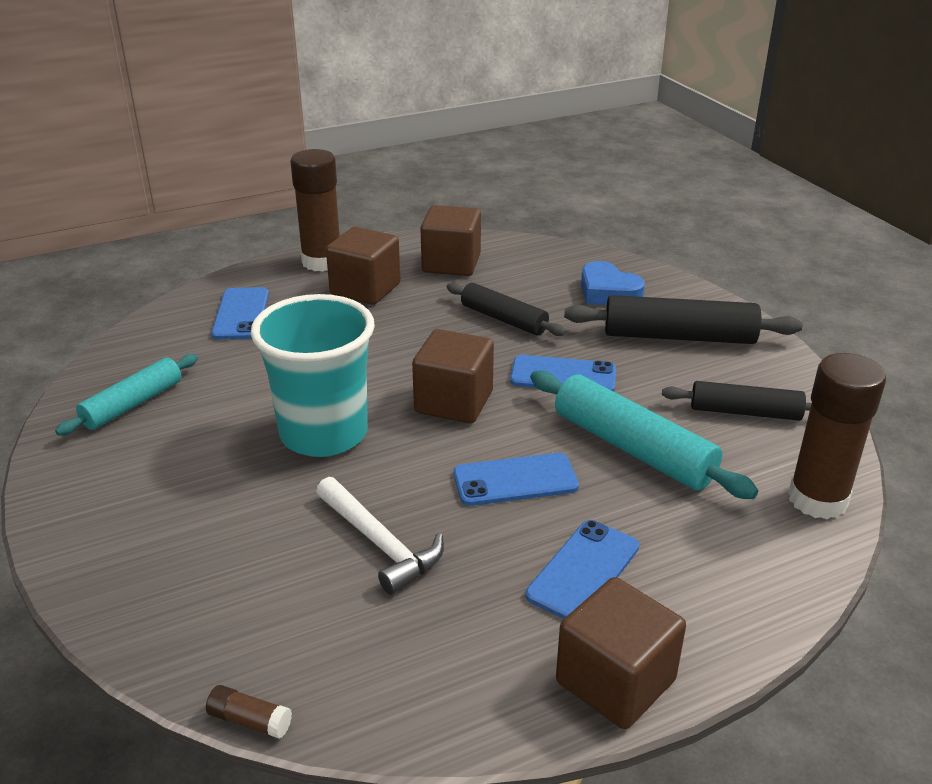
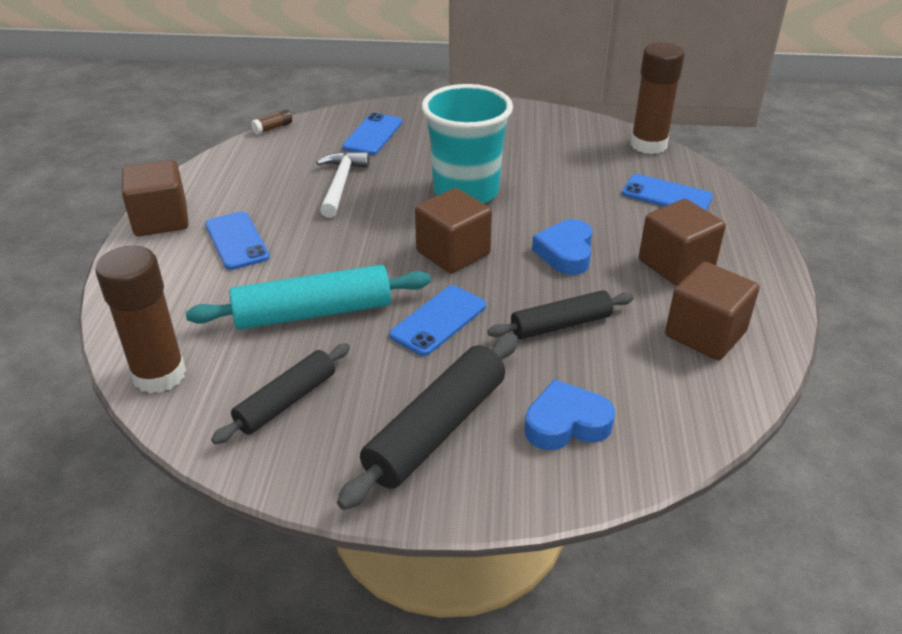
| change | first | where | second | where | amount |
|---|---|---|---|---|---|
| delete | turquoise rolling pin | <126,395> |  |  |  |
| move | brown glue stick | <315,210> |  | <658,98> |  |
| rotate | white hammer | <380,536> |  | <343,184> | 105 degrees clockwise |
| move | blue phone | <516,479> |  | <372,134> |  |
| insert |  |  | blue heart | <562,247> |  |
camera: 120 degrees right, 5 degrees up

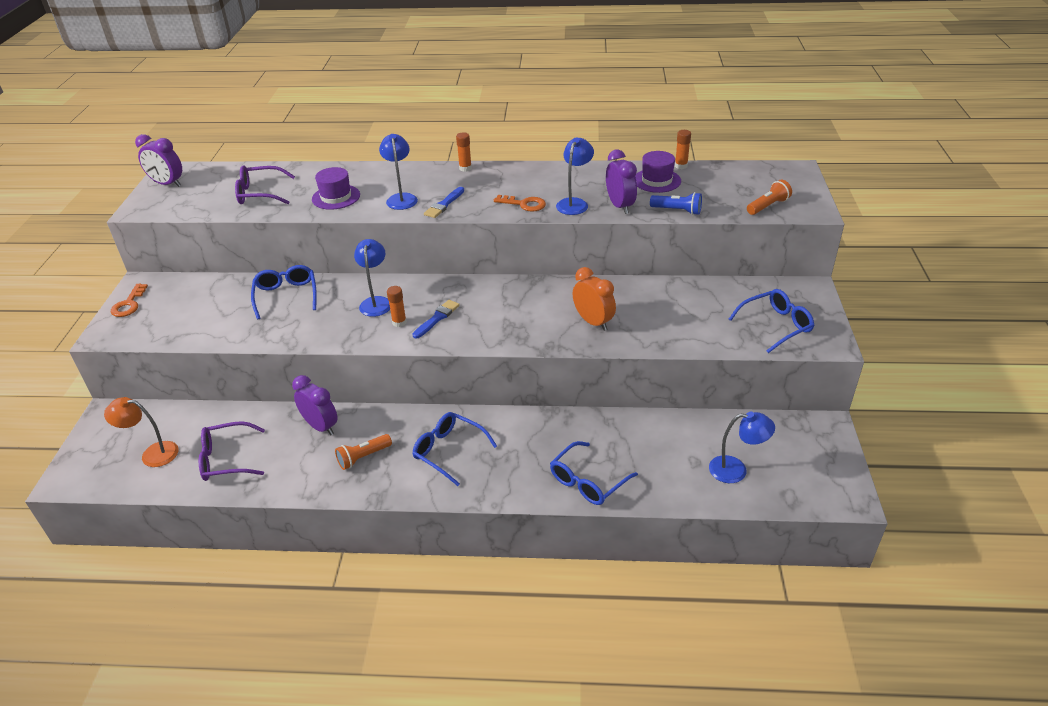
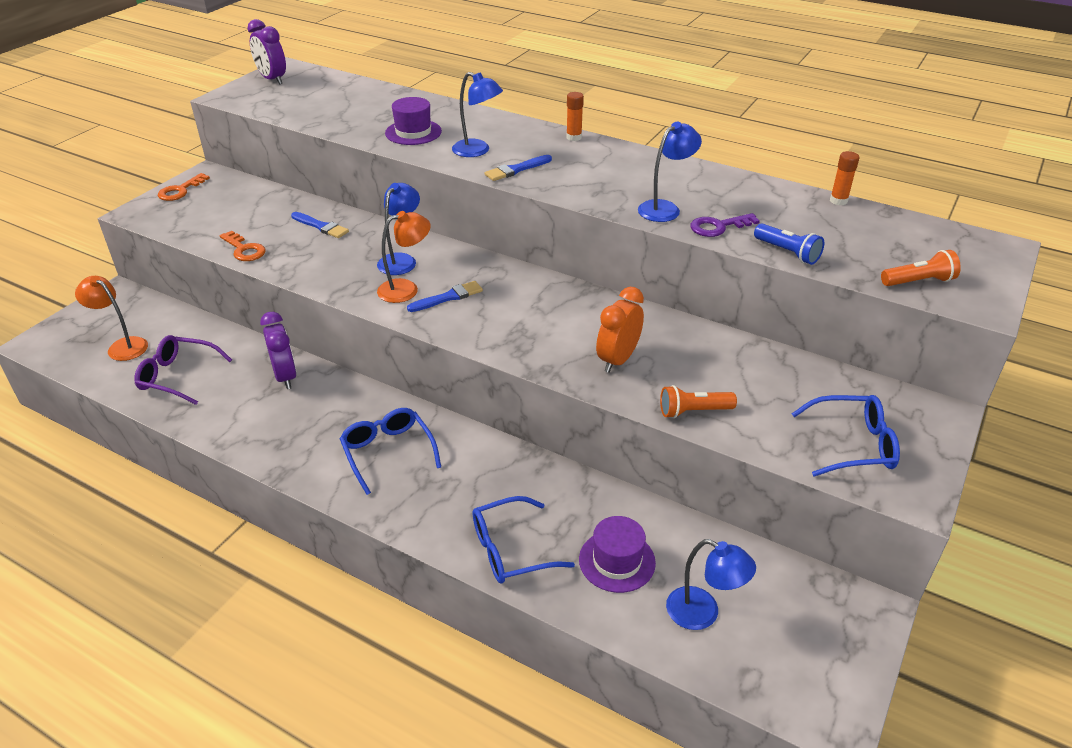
| change | first | where | second | where | amount |
|---|---|---|---|---|---|
| delete | purple glasses | <265,184> |  |  |  |
| replace | blue glasses | <284,292> | blue brush | <320,225> |  |
| move | orange flashlight | <363,452> |  | <698,401> |  |
| rotate | blue lamp | <398,172> |  | <477,114> | 105 degrees clockwise |
| replace | orange glue stick | <397,306> | orange lamp | <404,257> |  |
| move | orange key | <519,203> |  | <243,246> |  |
| rotate | orange clock | <594,299> |  | <620,330> | 135 degrees counterclockwise |
| replace | purple clock | <621,182> | purple key | <725,225> |  |
| move | purple hat | <658,172> |  | <617,554> |  |
camera: 25 degrees right, 0 degrees up

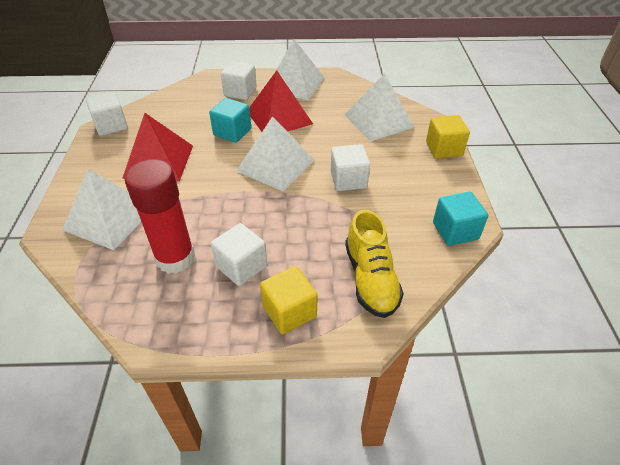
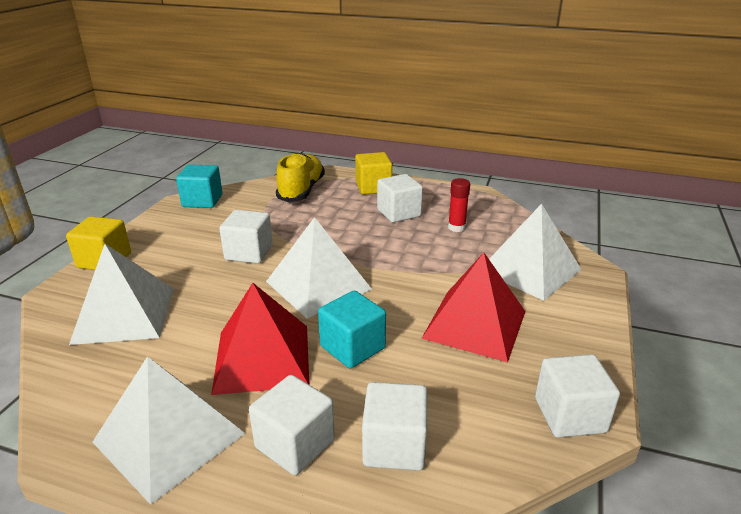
| change | first | where | second | where | amount |
|---|---|---|---|---|---|
| resize | red glue stick | <160,216> |  | <459,205> | x0.48 |
| insert |  |  | white cube | <394,426> |  |
camera: 160 degrees left, 15 degrees down

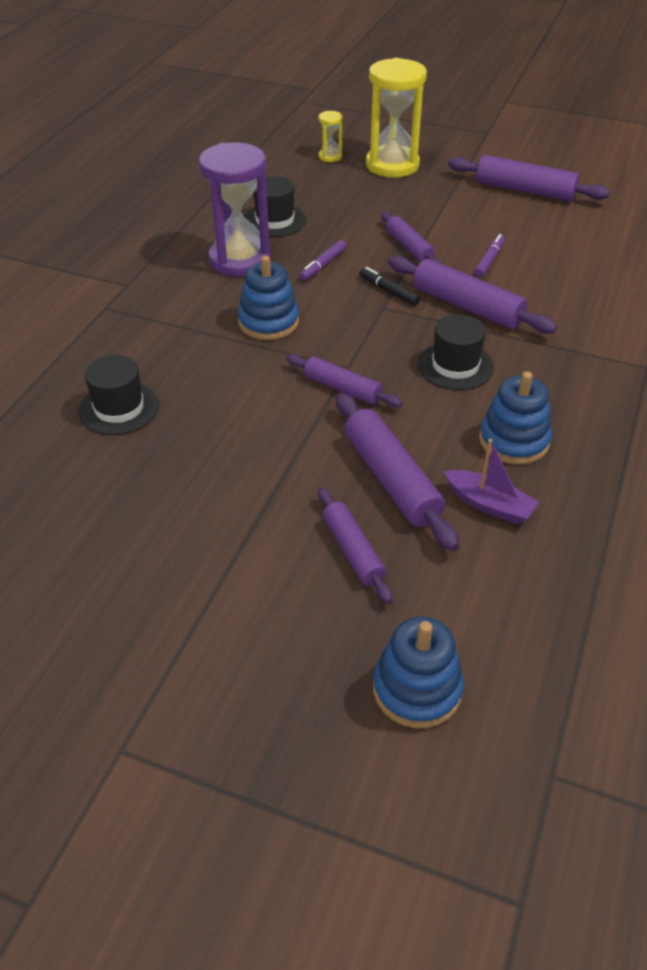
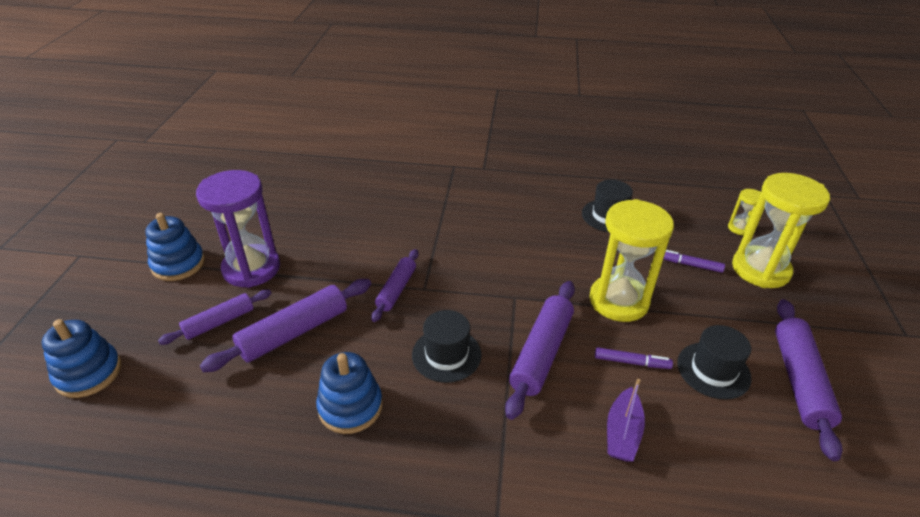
| change | first | where | second | where | amount |
|---|---|---|---|---|---|
| move | black hat | <119,395> |  | <714,362> |  |
| move | purple hourglass | <235,209> |  | <238,229> |  |
| move | blue stacking toy | <268,298> |  | <175,247> |  |
| move | purple marker | <322,260> |  | <694,261> |  |
| delete | black marker | <389,286> |  |  |  |
| replace | purple rolling pin | <411,238> | yellow hourglass | <632,260> |  |
| move | purple boat | <491,481> |  | <626,420> |  |
camera: 75 degrees right, 5 degrees down

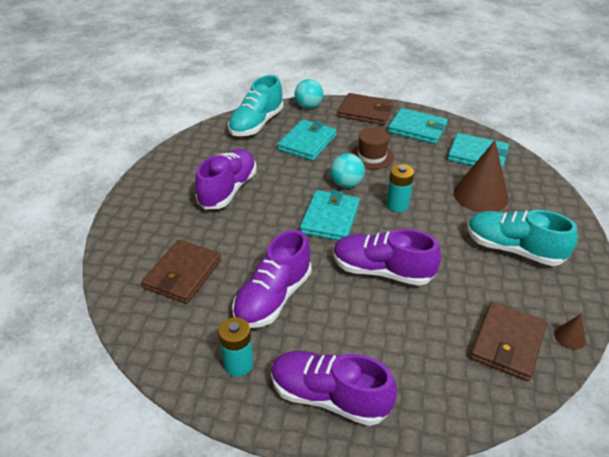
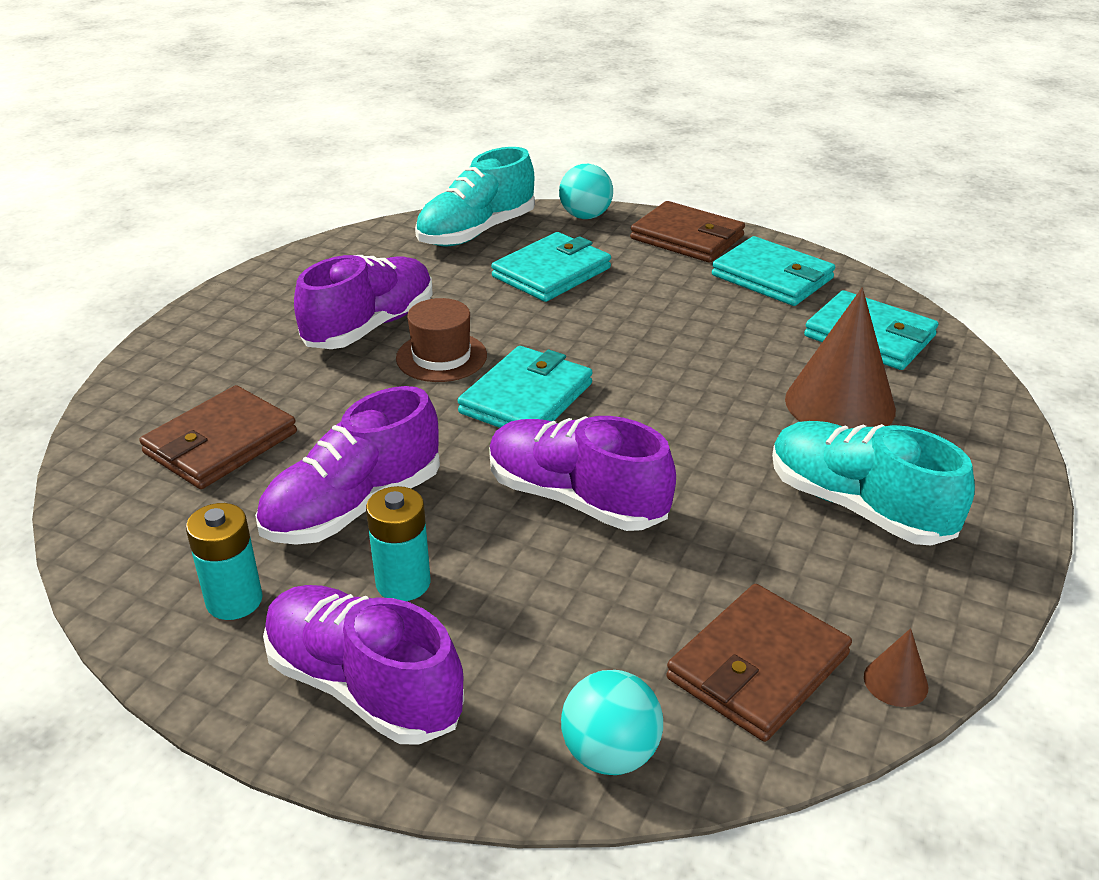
| change | first | where | second | where | amount |
|---|---|---|---|---|---|
| move | turquoise ball | <347,170> |  | <612,722> |  |
| move | brown hat | <372,148> |  | <441,340> |  |
| move | turquoise battery | <400,188> |  | <398,543> |  |
camera: 15 degrees right, 5 degrees down

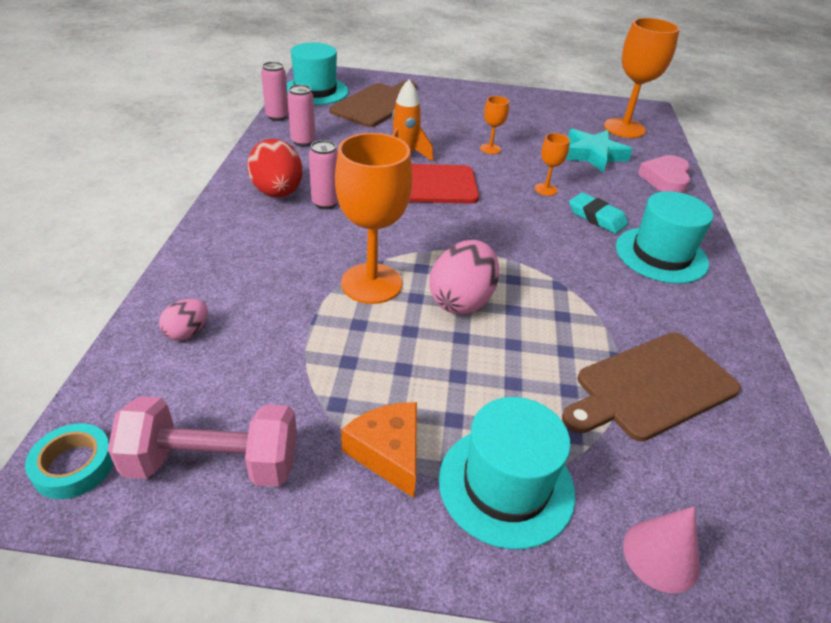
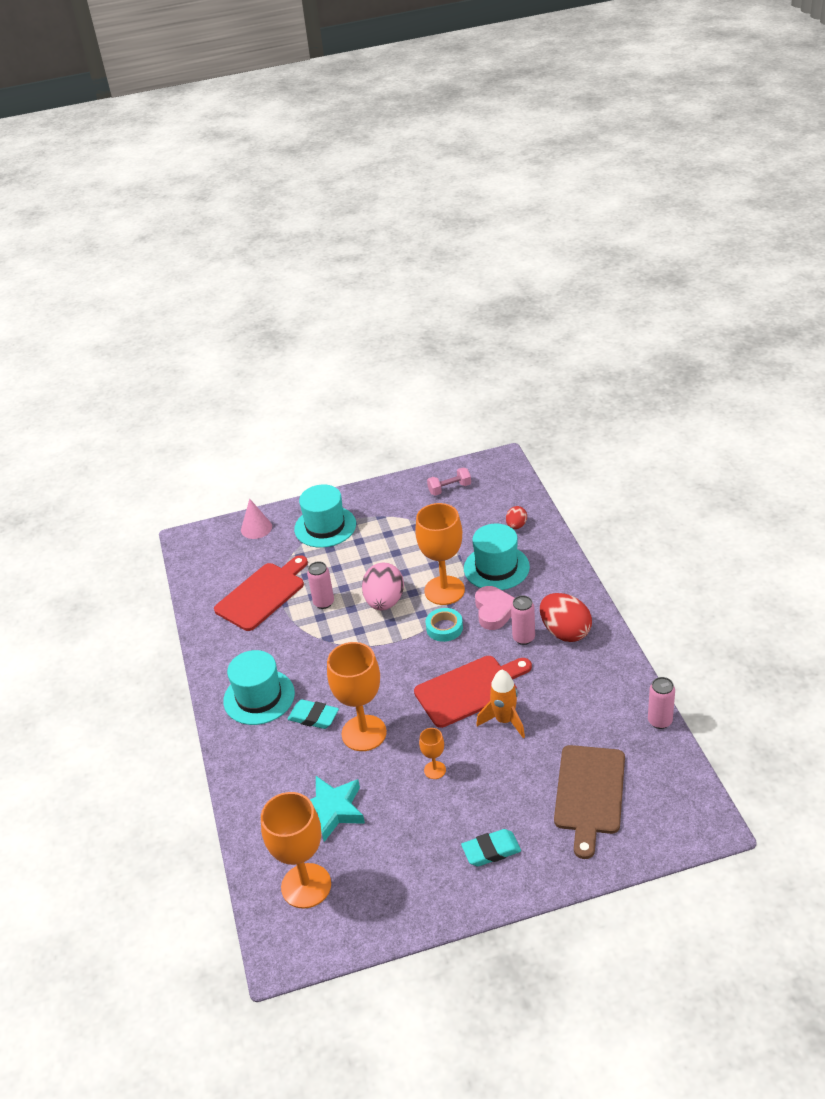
| change | first | where | second | where | amount |
|---|---|---|---|---|---|
| move | turquoise tape | <69,461> |  | <444,625> |  |
| resize | pink dumbbell | <202,441> |  | <449,482> | x0.58 |
| recolor | pink egg | <183,320> | red egg | <516,517> |  |
| move | turquoise hat | <318,74> |  | <497,556> |  |
| move | pink can | <301,115> |  | <320,585> |  |
| delete | orange cheese | <379,450> |  |  |  |
| resize | orange goblet | <552,164> |  | <357,696> | x2.13 |
| recolor | brown cutting board | <651,386> | red cutting board | <261,593> |  |
| move | pink heart | <664,174> |  | <495,608> |  |
| insert |  |  | turquoise eraser | <491,847> |  |
camera: 165 degrees right, 0 degrees up

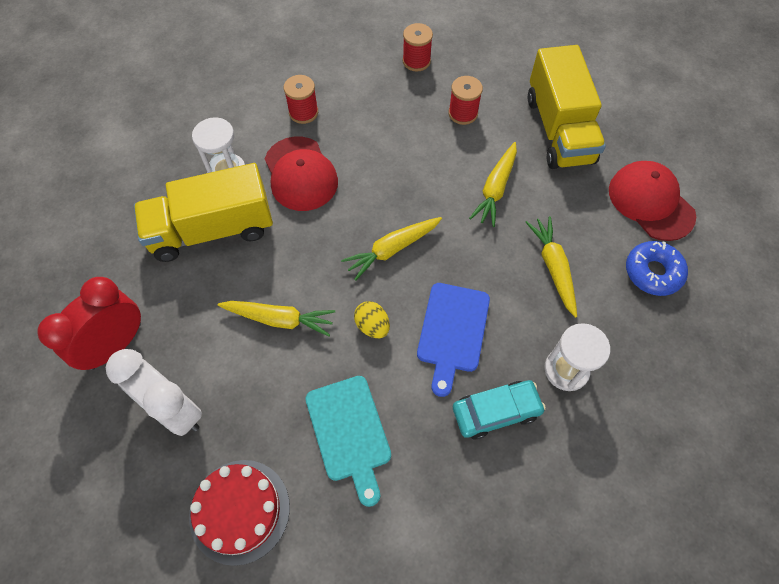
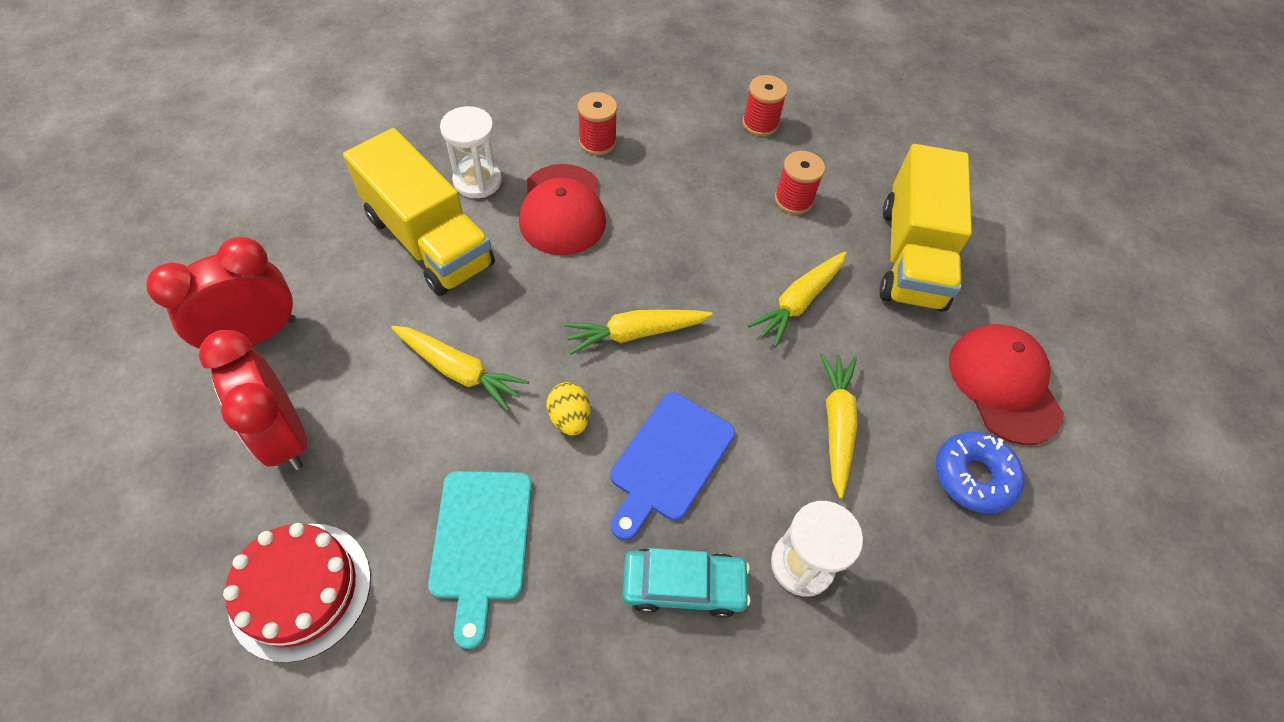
| change | first | where | second | where | amount |
|---|---|---|---|---|---|
| recolor | white clock | <154,392> | red clock | <253,400> |  |
| rotate | yellow truck | <203,212> |  | <419,212> | 135 degrees counterclockwise |
camera: 15 degrees right, 5 degrees down

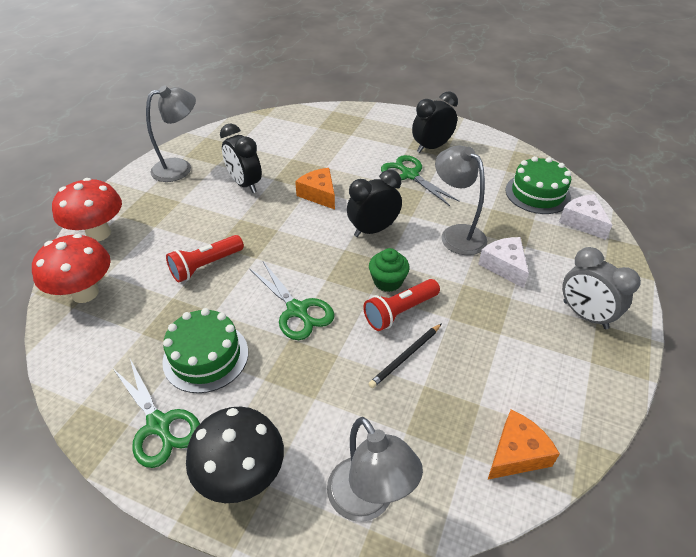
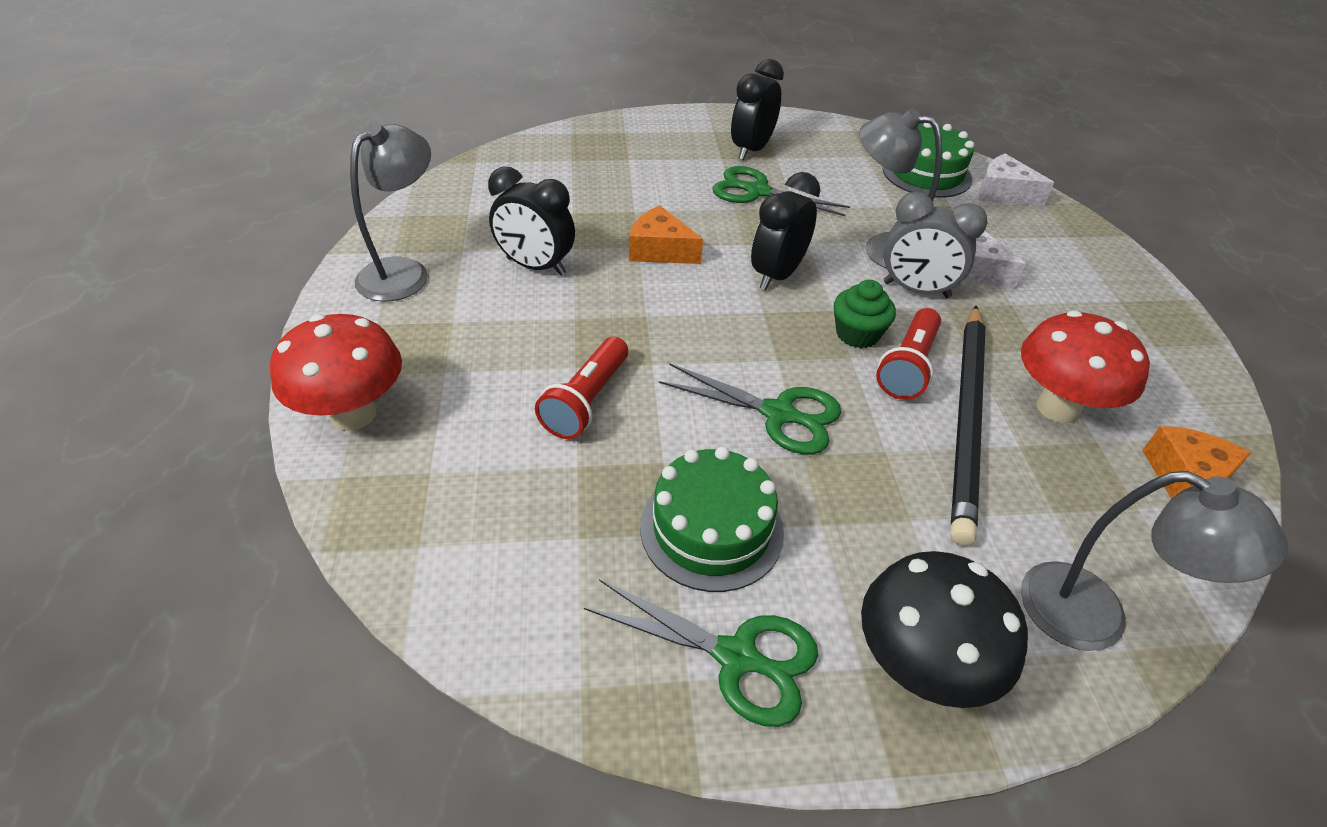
| change | first | where | second | where | amount |
|---|---|---|---|---|---|
| move | red mushroom | <71,268> |  | <1085,366> |  |
| resize | black pencil | <405,355> |  | <968,425> | x2.11 |
| move | grey clock | <601,288> |  | <935,245> |  |
camera: 30 degrees left, 0 degrees up

